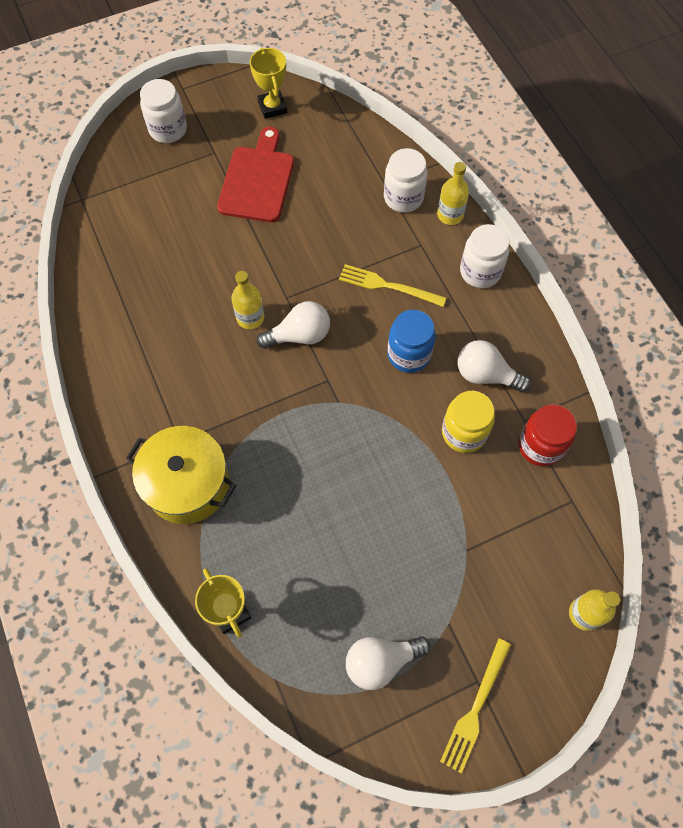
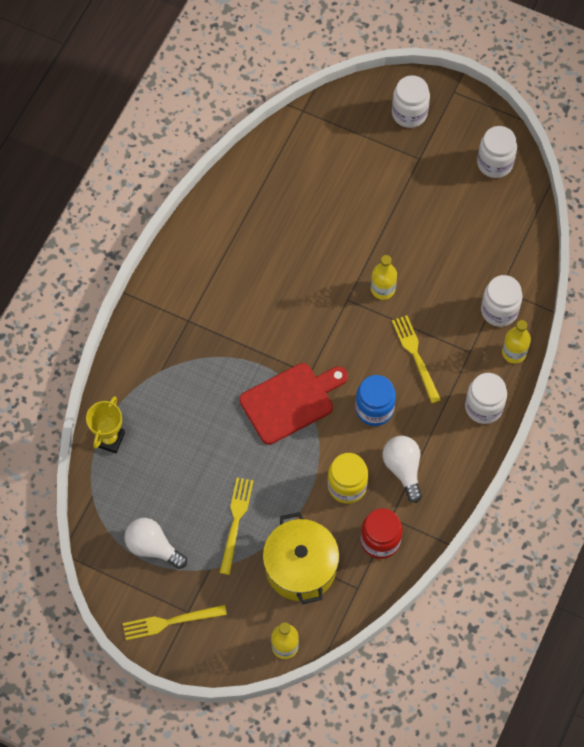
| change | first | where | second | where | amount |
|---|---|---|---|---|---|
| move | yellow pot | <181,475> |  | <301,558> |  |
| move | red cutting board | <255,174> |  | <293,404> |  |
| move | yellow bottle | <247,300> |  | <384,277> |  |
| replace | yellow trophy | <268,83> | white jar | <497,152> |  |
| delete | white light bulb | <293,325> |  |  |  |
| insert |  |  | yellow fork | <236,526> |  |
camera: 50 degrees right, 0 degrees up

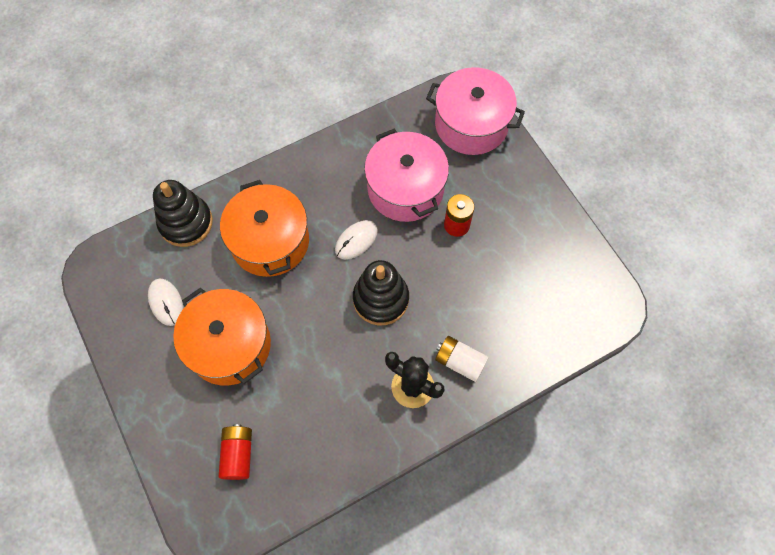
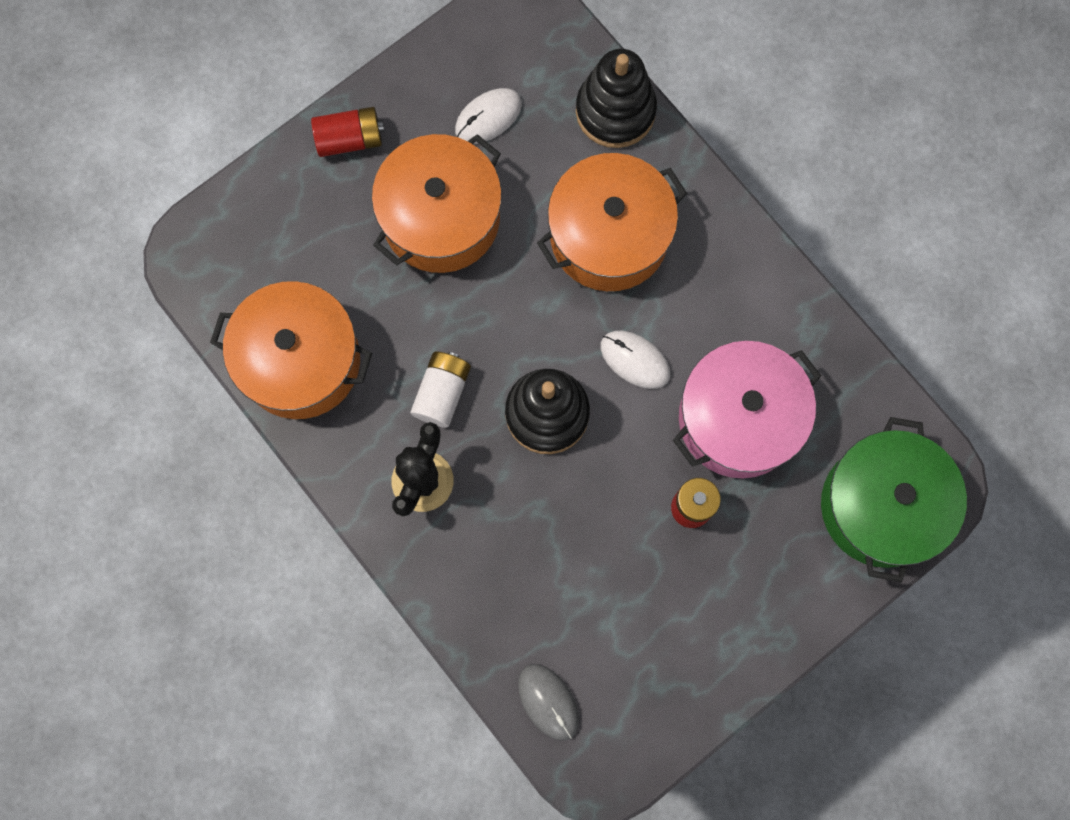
| change | first | where | second | where | amount |
|---|---|---|---|---|---|
| move | red battery | <235,452> |  | <347,132> |  |
| recolor | pink pot | <475,111> | green pot | <894,499> |  |
| move | white battery | <462,359> |  | <440,389> |  |
| insert |  |  | orange pot | <291,350> |  |
| insert |  |  | grey mouse | <548,702> |  |
camera: 80 degrees right, 10 degrees up

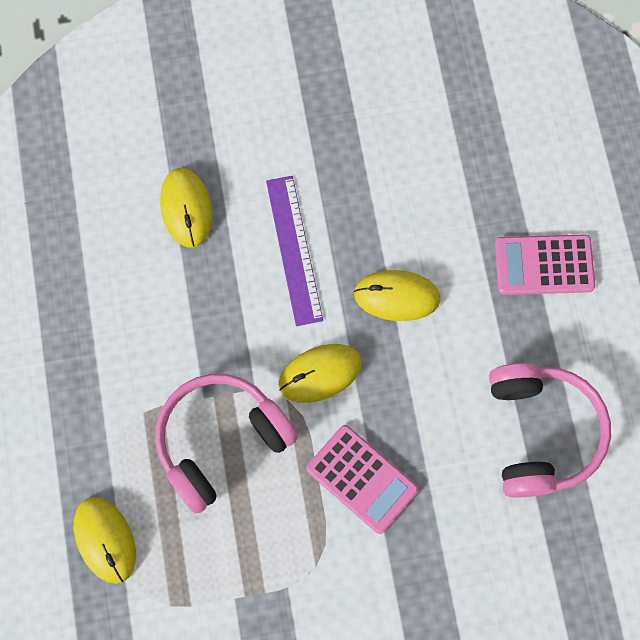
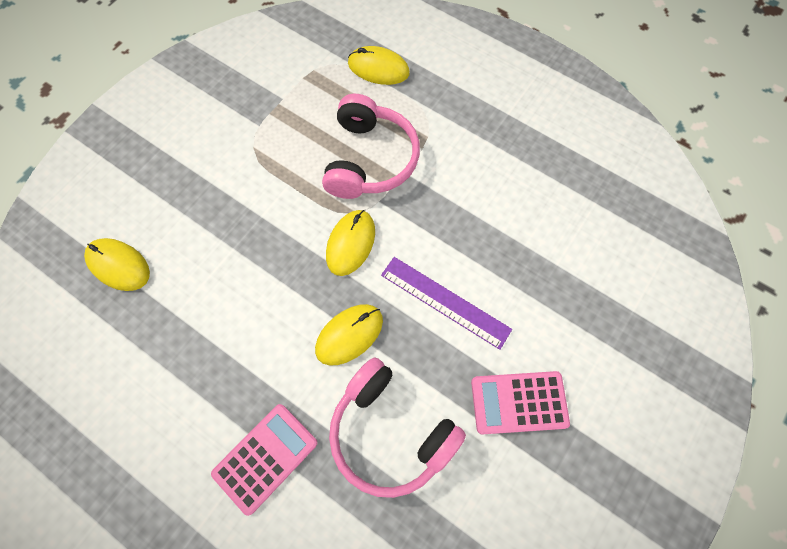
| change | first | where | second | where | amount |
|---|---|---|---|---|---|
| move | yellow mouse | <186,207> |  | <117,264> |  |
| move | pink calculator | <362,479> |  | <520,402> |  |
| move | pink headphones | <550,430> |  | <397,427> |  |
camera: 135 degrees right, 5 degrees down

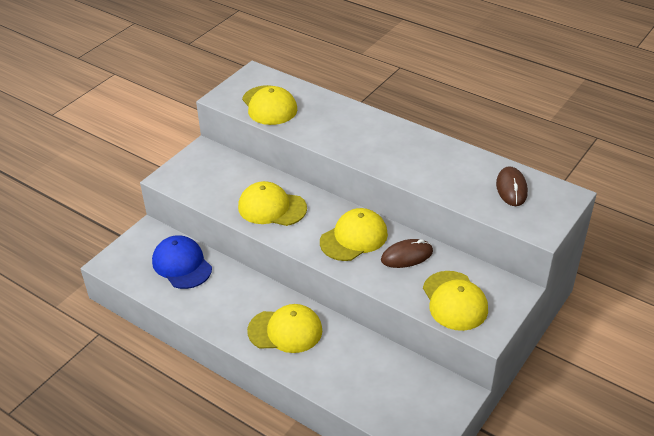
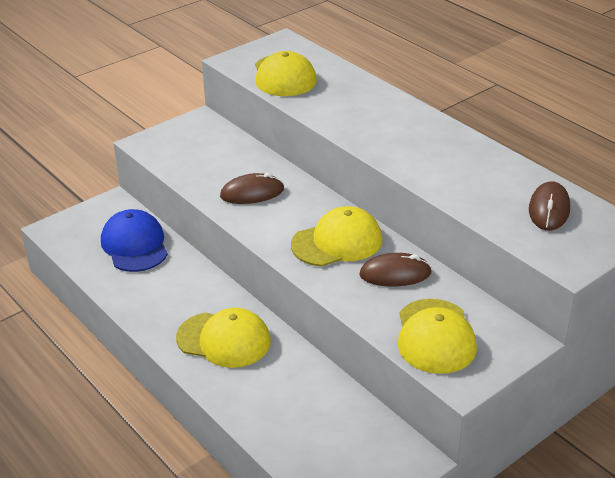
| change | first | where | second | where | amount |
|---|---|---|---|---|---|
| replace | yellow cap | <272,203> | brown mouse | <252,188> |  |
camera: 15 degrees right, 5 degrees down

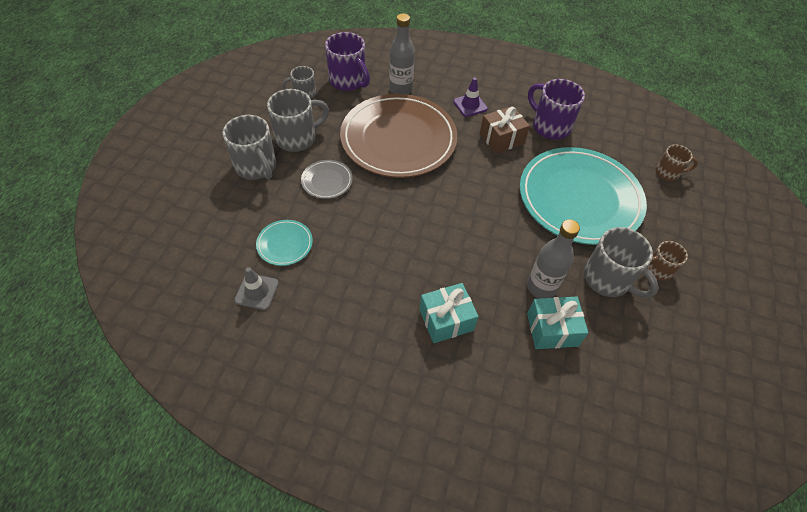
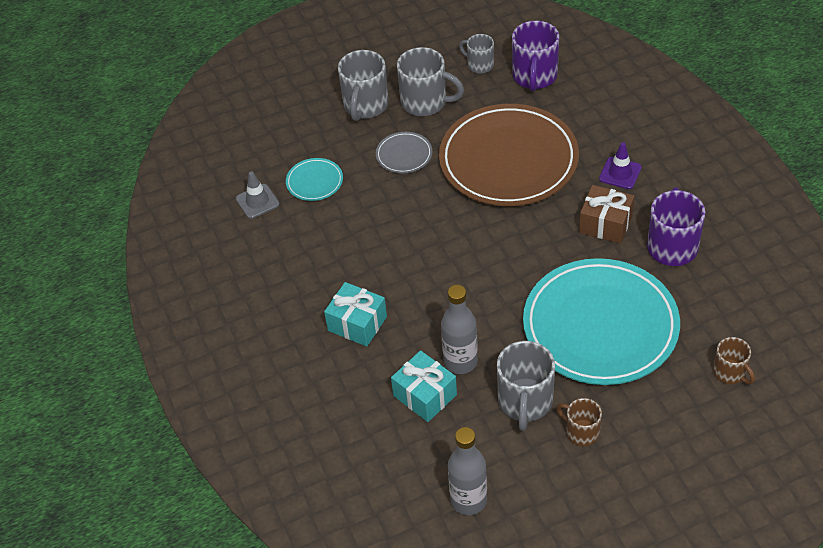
| change | first | where | second | where | amount |
|---|---|---|---|---|---|
| move | grey bottle | <402,53> |  | <467,471> |  |
camera: 55 degrees right, 5 degrees down

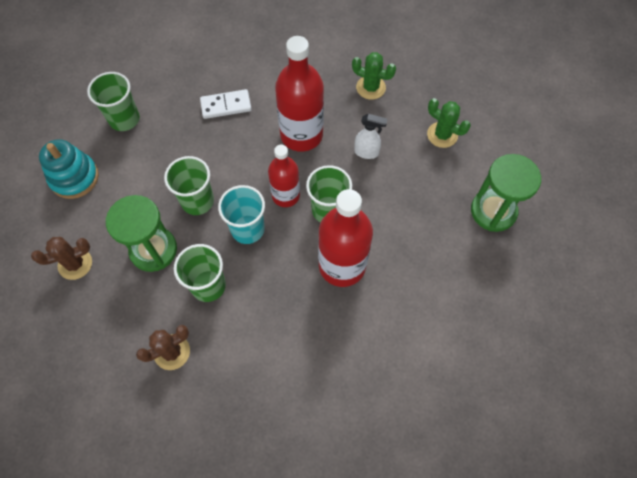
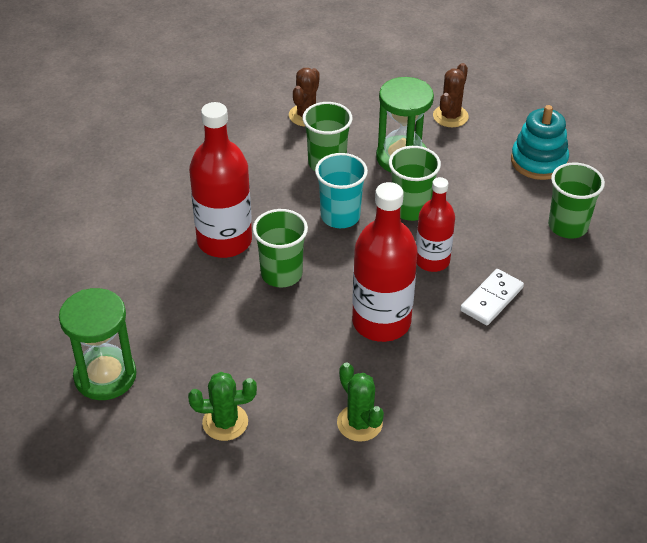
| change | first | where | second | where | amount |
|---|---|---|---|---|---|
| move | red bottle | <284,176> |  | <435,224> |  |
| rotate | green cactus | <374,76> |  | <360,402> | 75 degrees clockwise |
| delete | white spray bottle | <370,136> |  |  |  |
camera: 140 degrees right, 20 degrees down

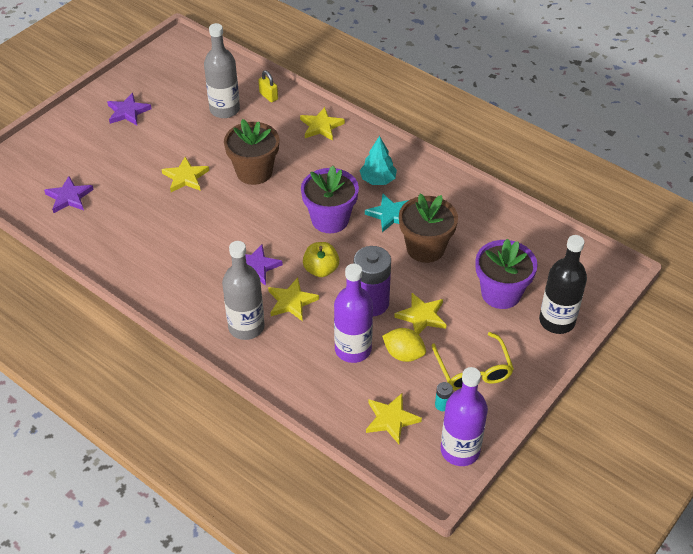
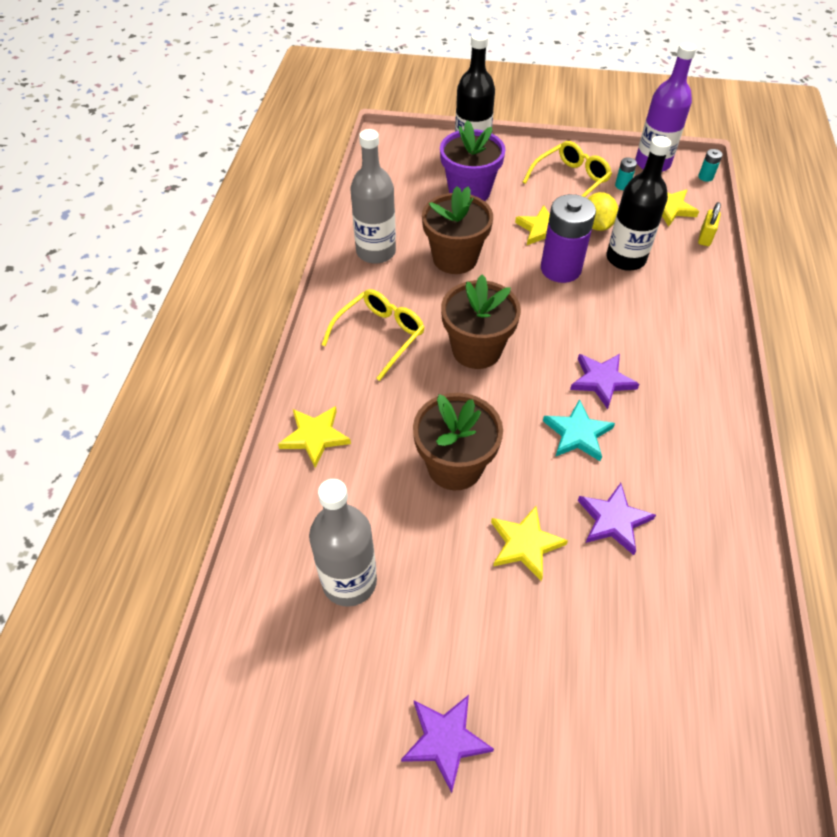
| change | first | where | second | where | amount |
|---|---|---|---|---|---|
| move | purple star | <69,194> |  | <617,519> |  |
| move | grey bottle | <243,290> |  | <373,196> |  |
| move | yellow padlock | <268,86> |  | <709,224> |  |
| delete | yellow star | <293,300> |  |  |  |
| recolor | purple flower pot | <330,199> | brown flower pot | <481,322> |  |
| delete | yellow apple | <321,259> |  |  |  |
| recolor | purple bottle | <353,313> | black bottle | <638,203> |  |
| replace | turquoise tree | <378,160> | yellow glasses | <373,335> |  |
| move | turquoise star | <387,212> |  | <579,430> |  |
| insert |  |  | turquoise battery | <710,165> |  |
camera: 120 degrees left, 5 degrees up

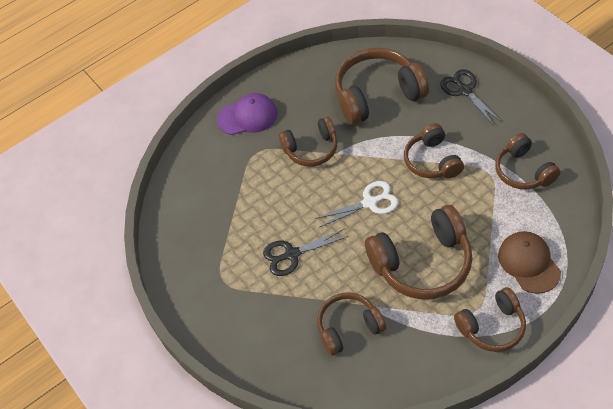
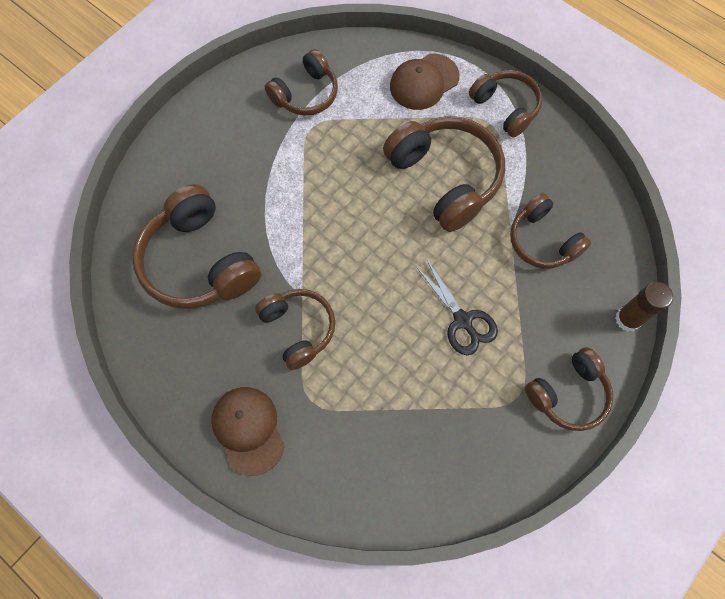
| change | first | where | second | where | amount |
|---|---|---|---|---|---|
| recolor | purple cap | <247,114> | brown cap | <248,431> |  |
| delete | white scissors | <356,204> |  |  |  |
| move | brown headphones | <434,151> |  | <569,389> |  |
| delete | black scissors | <471,97> |  |  |  |
| insert |  |  | brown glue stick | <644,307> |  |
camera: 110 degrees left, 15 degrees up

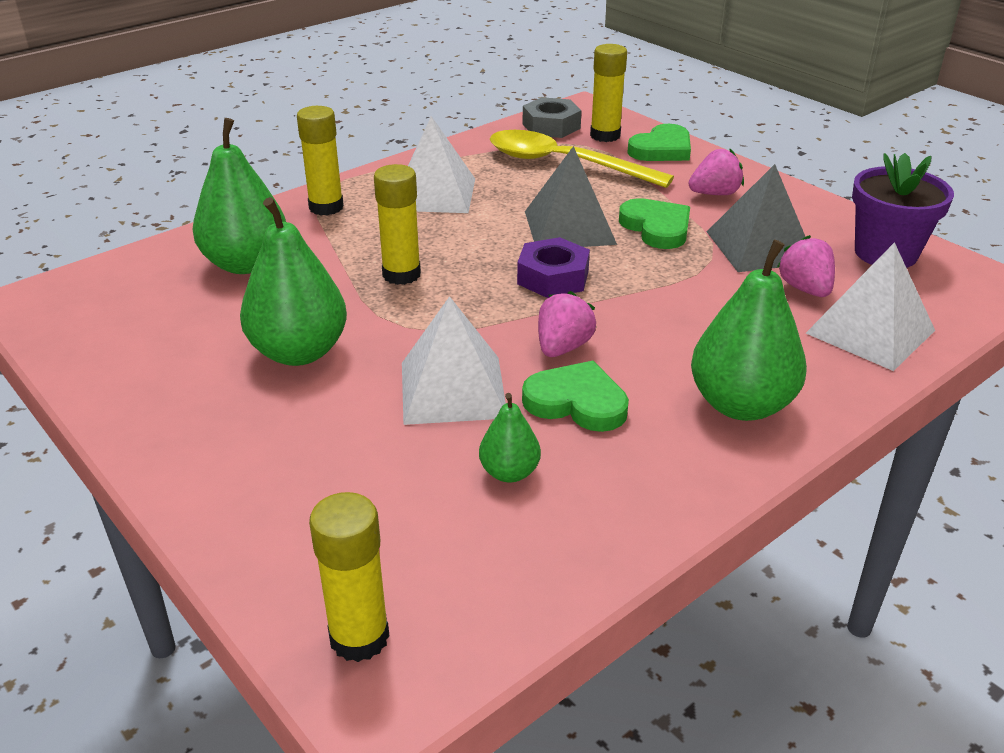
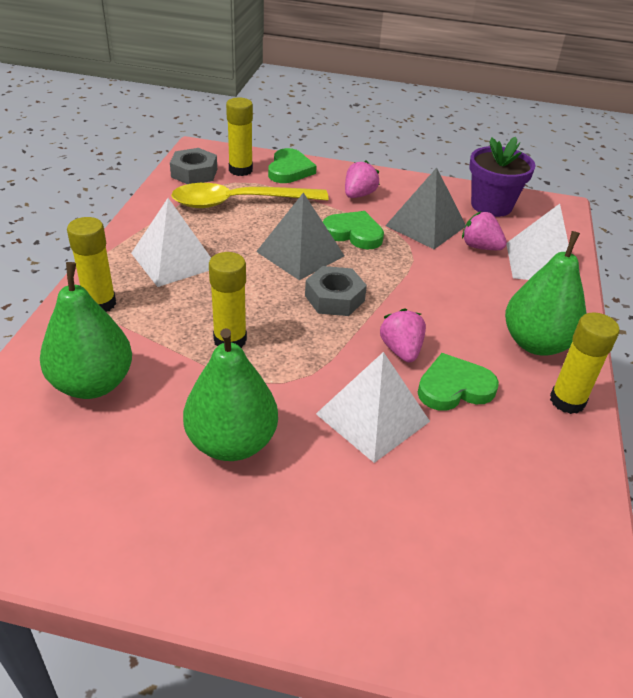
| change | first | where | second | where | amount |
|---|---|---|---|---|---|
| move | yellow glue stick | <349,577> |  | <584,363> |  |
| delete | green pear | <510,437> |  |  |  |
| recolor | purple nut | <553,267> | grey nut | <336,291> |  |
camera: 40 degrees left, 5 degrees up

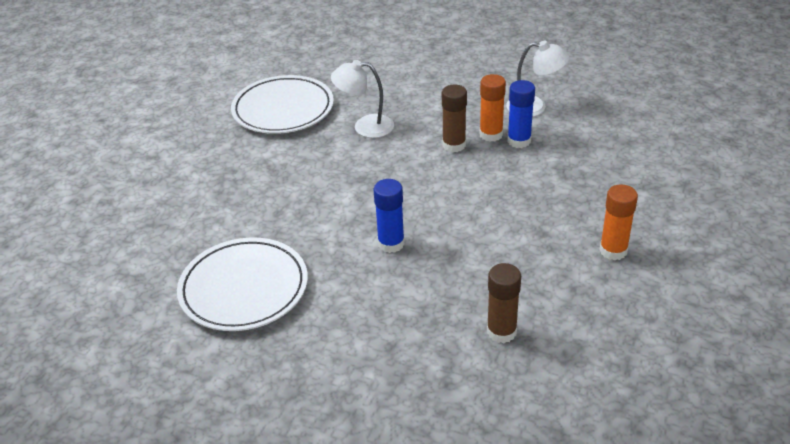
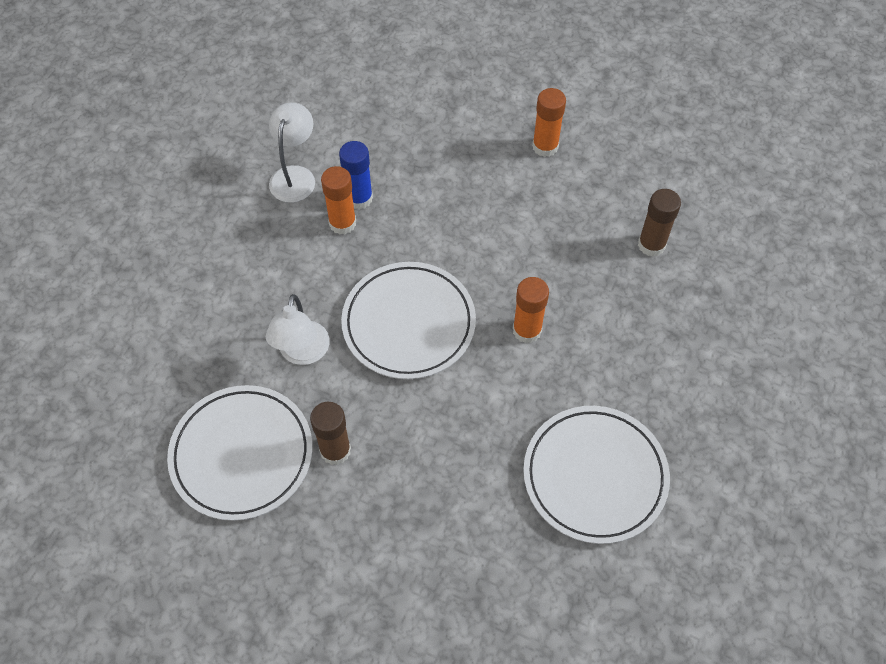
| change | first | where | second | where | amount |
|---|---|---|---|---|---|
| recolor | blue glue stick | <389,216> | orange glue stick | <531,310> |  |
| move | brown glue stick | <454,118> |  | <330,433> |  |
| insert |  |  | white plate | <408,320> |  |
camera: 90 degrees left, 20 degrees up

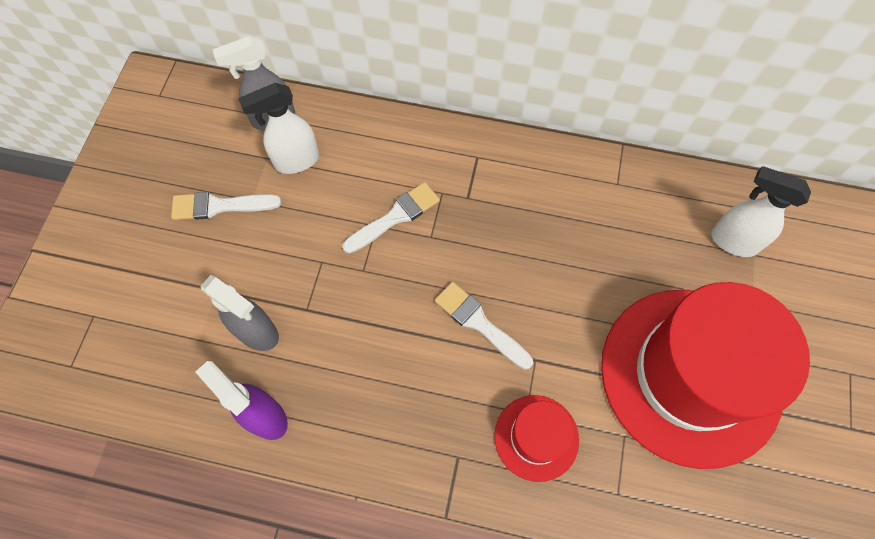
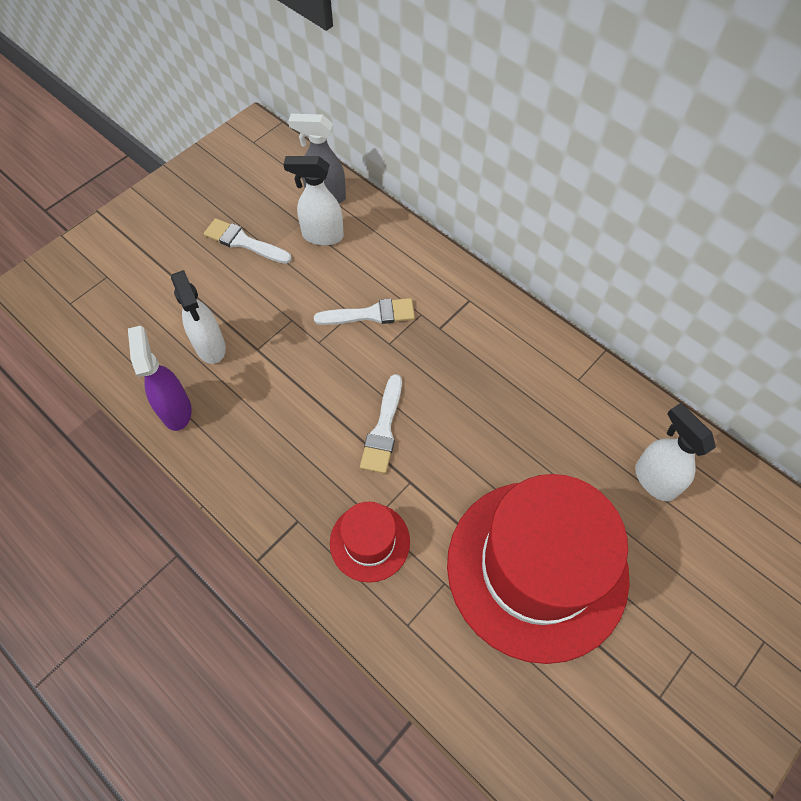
| change | first | where | second | where | amount |
|---|---|---|---|---|---|
| recolor | grey spray bottle | <240,313> | white spray bottle | <198,317> |  |
| rotate | white brush | <484,326> |  | <381,424> | 150 degrees counterclockwise |
camera: 30 degrees right, 5 degrees down

